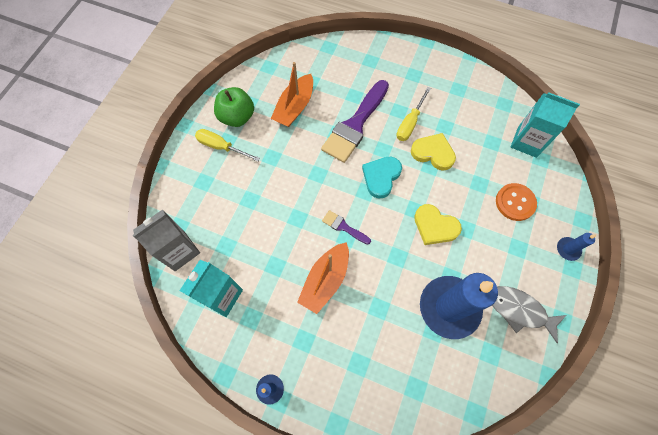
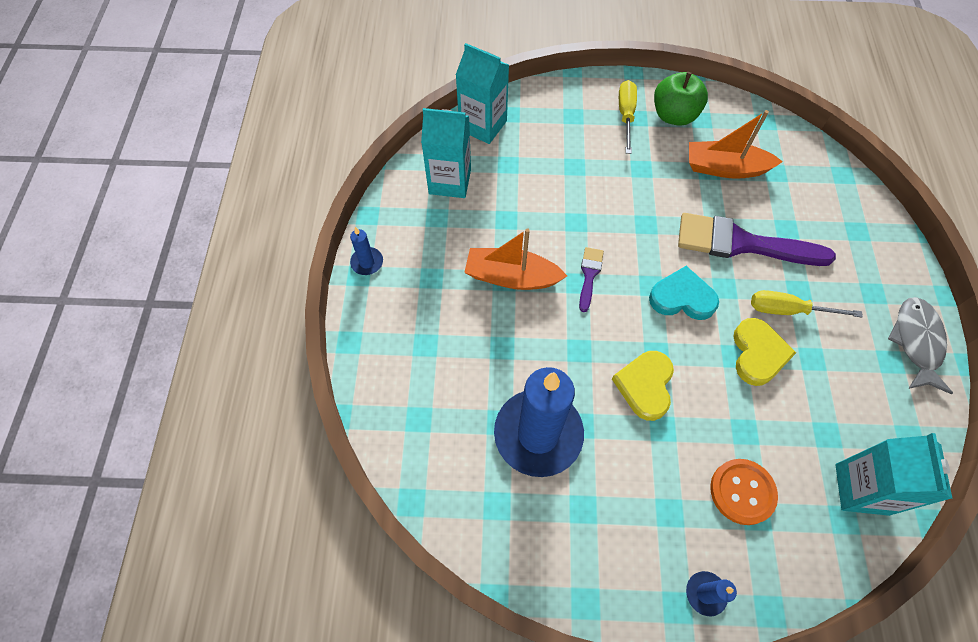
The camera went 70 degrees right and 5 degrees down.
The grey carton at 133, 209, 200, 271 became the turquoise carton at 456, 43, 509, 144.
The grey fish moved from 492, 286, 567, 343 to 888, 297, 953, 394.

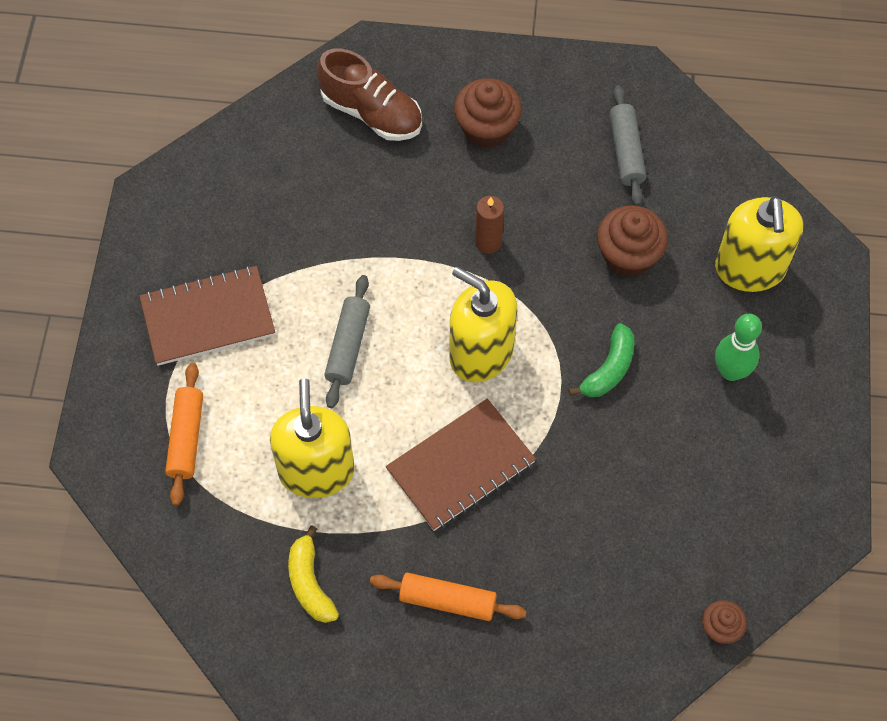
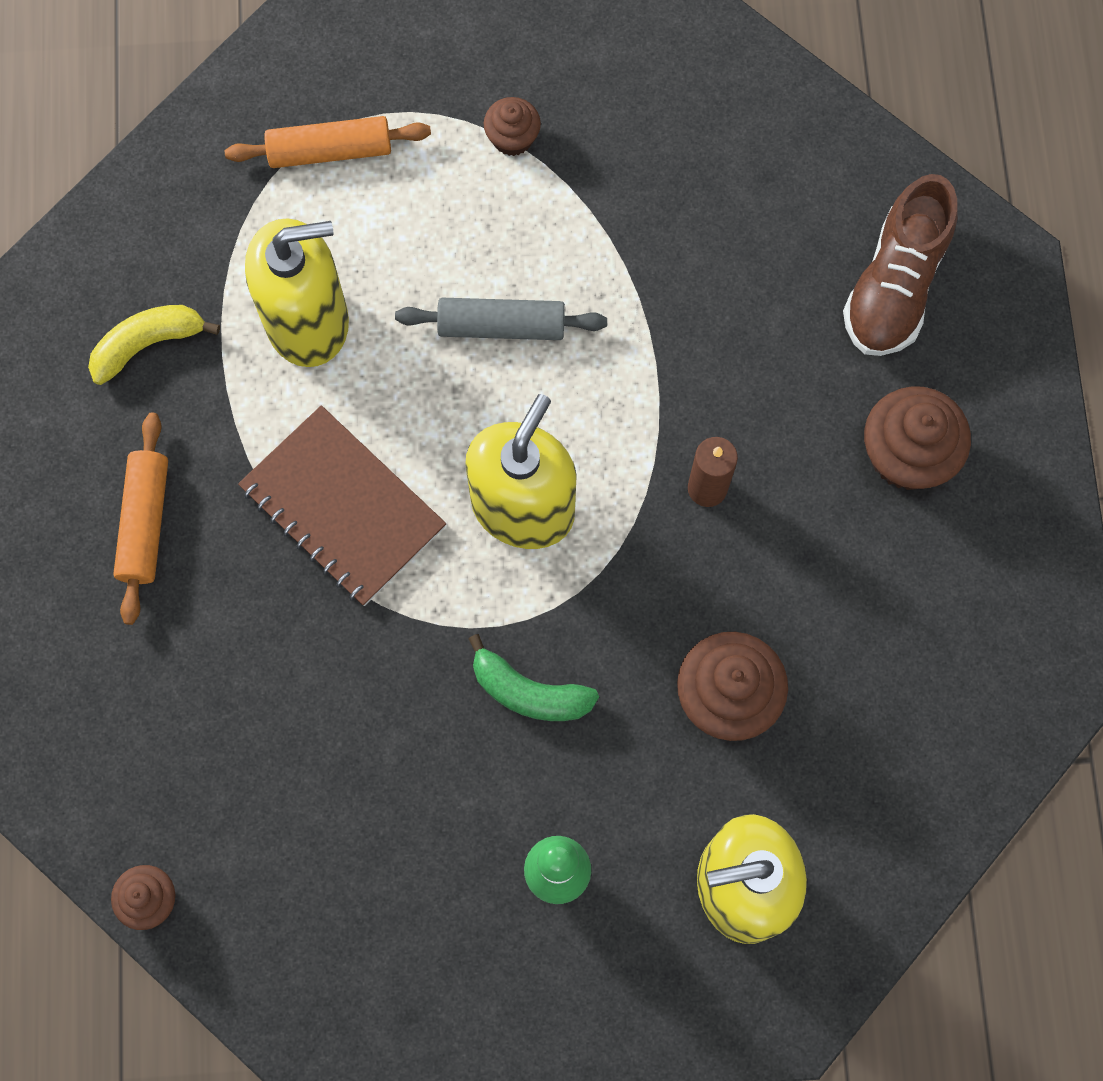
The camera went 80 degrees right and 10 degrees up.
The brown notebook at 140, 266, 275, 366 was replaced by the brown cupcake at 484, 97, 541, 156.
The grey rolling pin at 609, 85, 646, 206 disappeared.

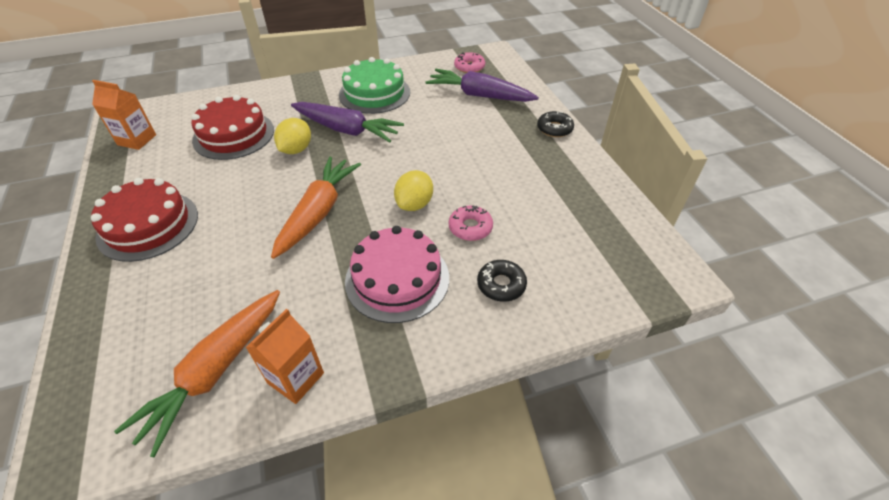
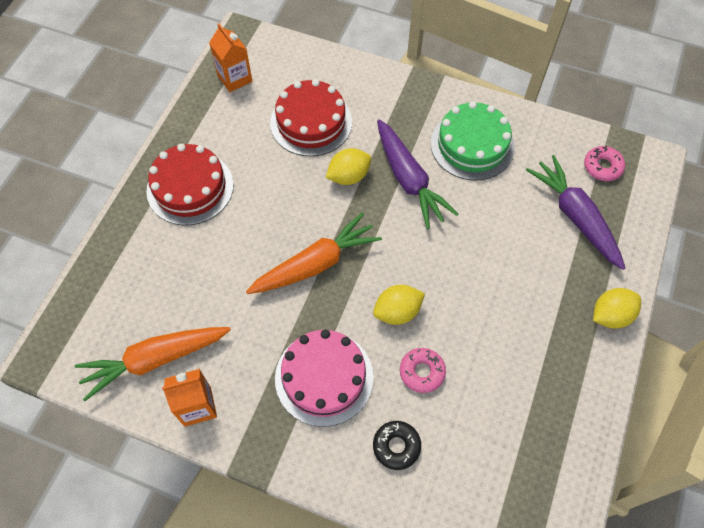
The camera went 40 degrees right and 15 degrees up.
The black donut at 537, 111, 574, 137 was replaced by the yellow lemon at 593, 288, 641, 329.

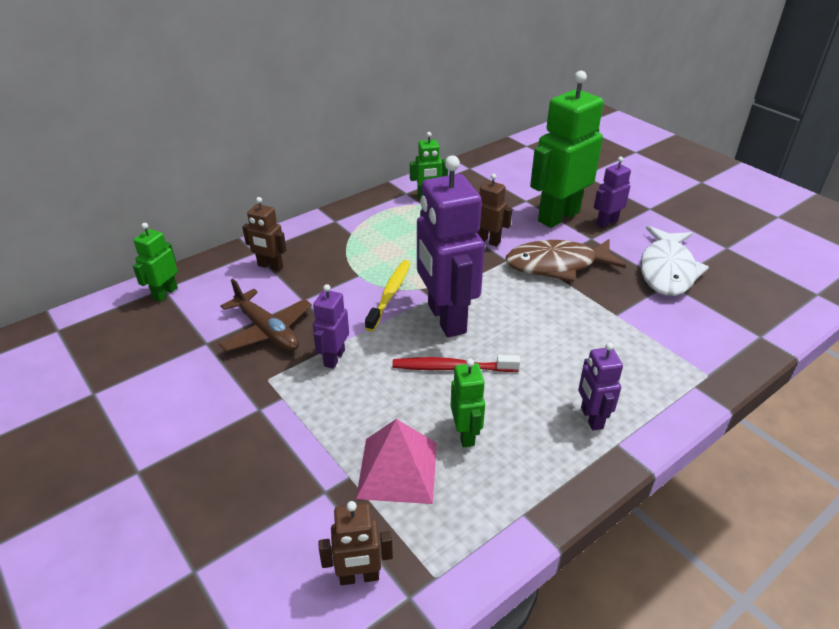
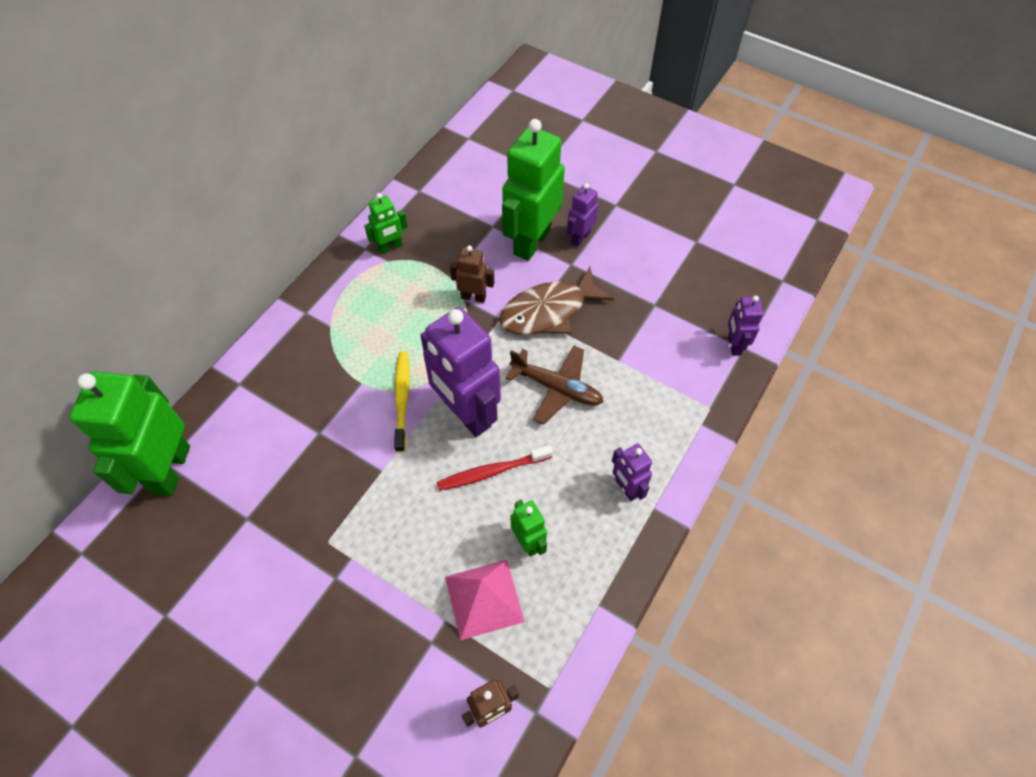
The camera went 20 degrees left and 20 degrees up.
The green robot at 133, 223, 178, 302 changed to 2.05 times the size.
The brown plane moved from 219, 279, 312, 352 to 506, 345, 604, 425.
The purple robot moved from 313, 284, 349, 369 to 728, 295, 763, 355.
The brown robot at 242, 197, 286, 271 disappeared.
The white fish at 640, 226, 709, 296 disappeared.

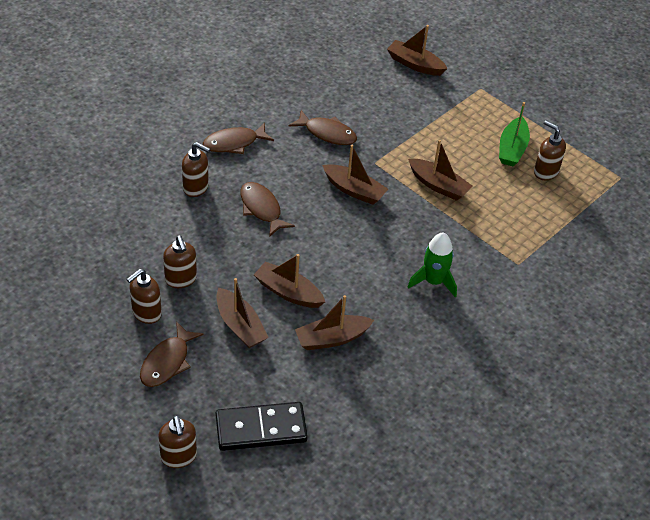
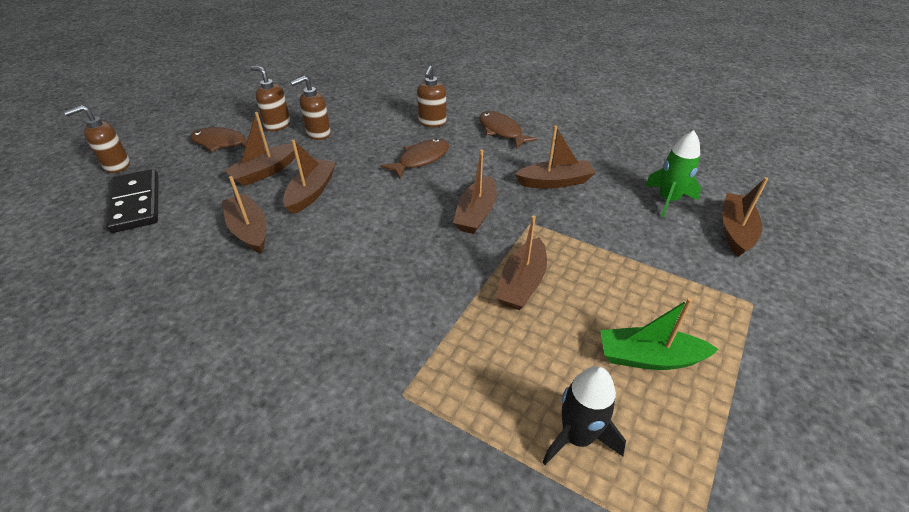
The camera went 80 degrees right and 5 degrees down.
The brown fish at 289, 110, 357, 145 was replaced by the brown boat at 515, 125, 596, 189.
The black rocket at 542, 366, 626, 465 appeared.
The green rocket moved from 408, 232, 457, 297 to 645, 130, 701, 218.
The brown soap dispenser at 534, 120, 566, 181 disappeared.

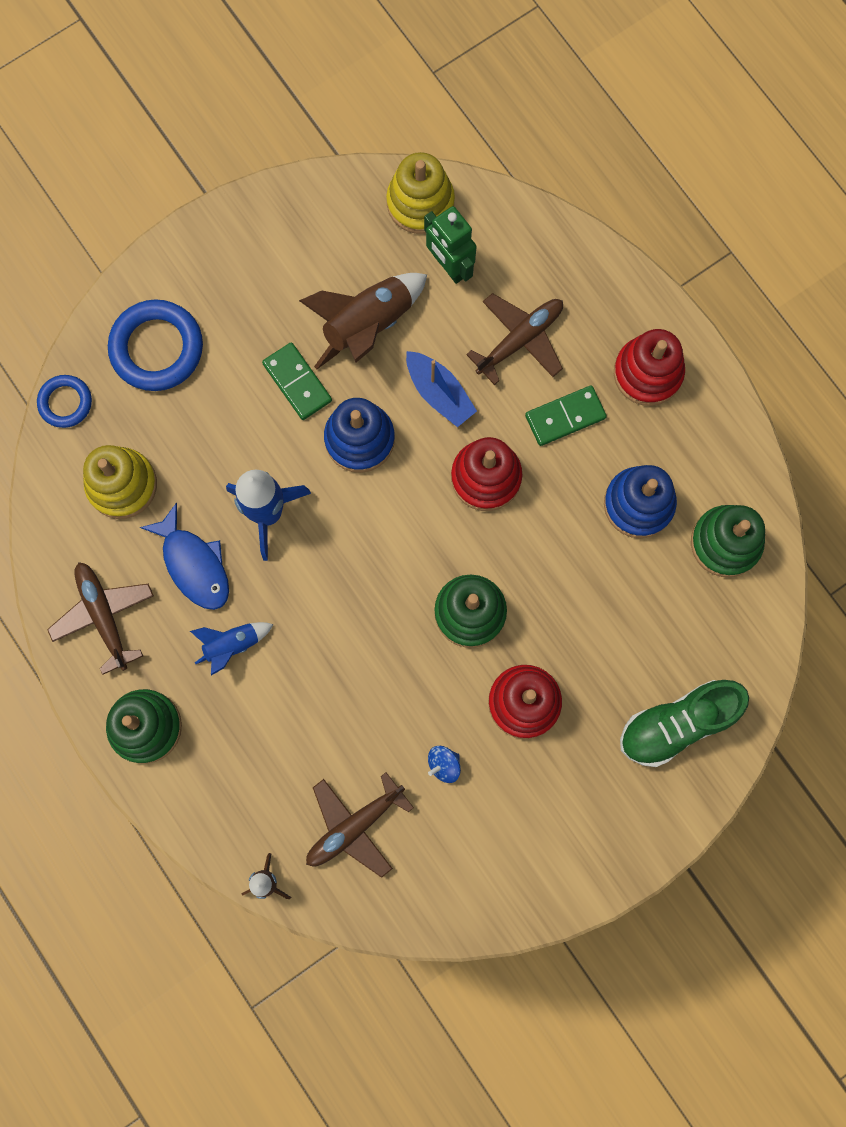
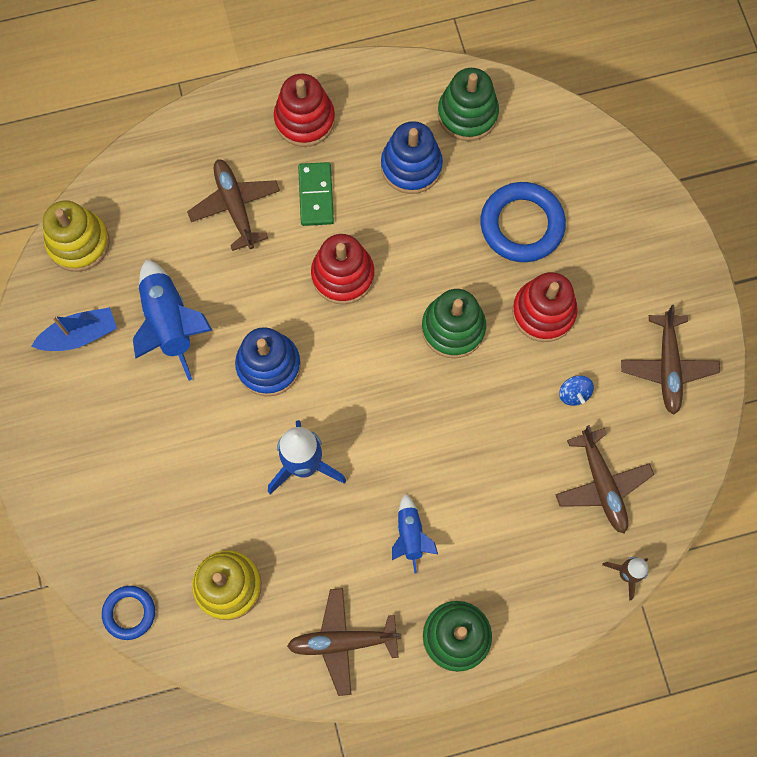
The camera went 70 degrees left and 5 degrees down.
The blue boat moved from 406, 351, 477, 427 to 32, 307, 117, 351.
The brown rocket at 299, 273, 427, 369 became the blue rocket at 133, 259, 212, 381.
The blue ring moved from 108, 299, 203, 391 to 480, 182, 566, 262.
The brown plane at 621, 305, 720, 415 appeared.
The blue fish at 140, 503, 229, 610 disappeared.
The green domino at 262, 342, 332, 420 disappeared.
The green robot at 424, 206, 477, 284 disappeared.
The green shoe at 620, 680, 749, 767 disappeared.

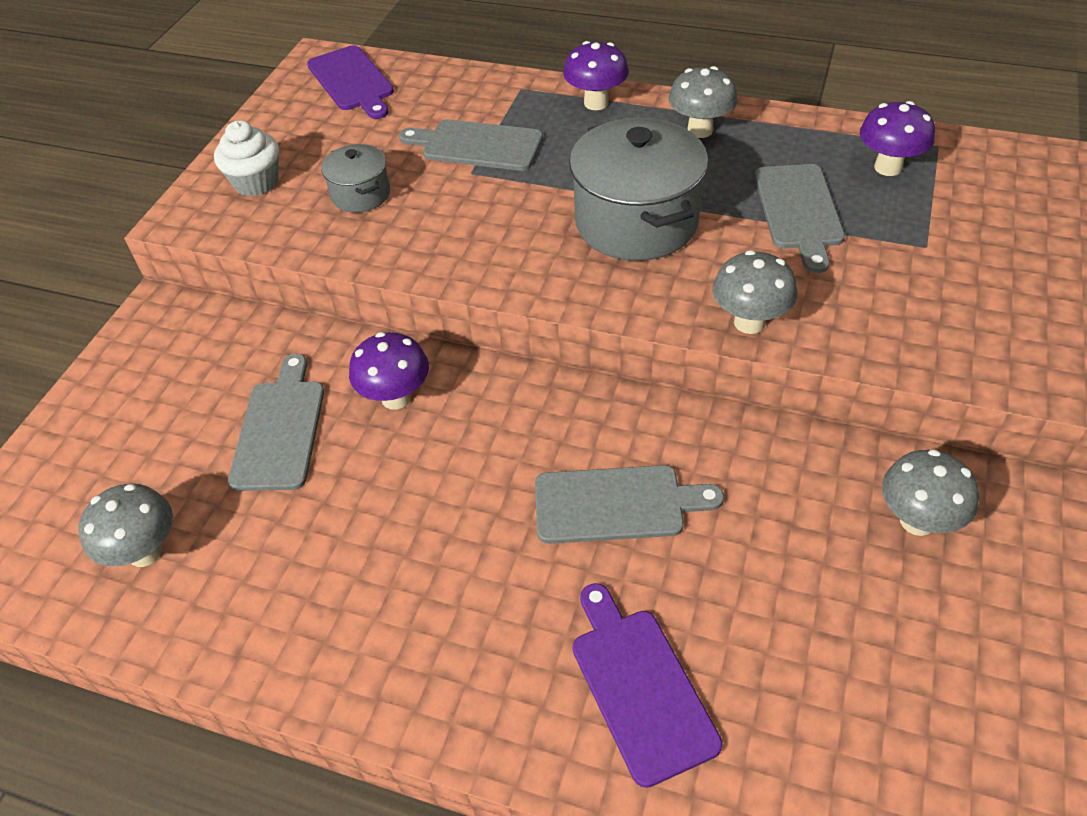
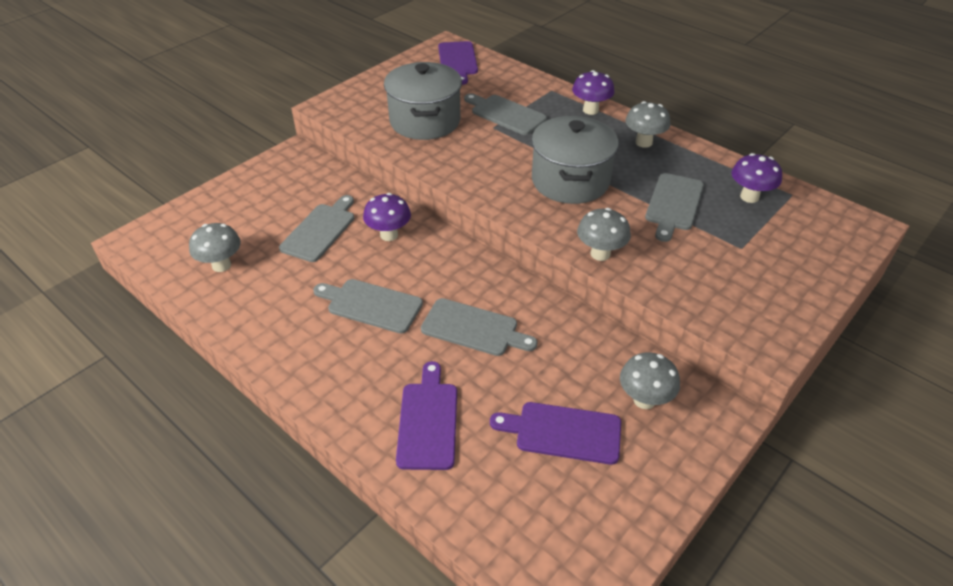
The camera went 20 degrees right and 5 degrees down.
The grey cutting board at 313, 279, 423, 333 appeared.
The grey pot at 321, 144, 390, 213 changed to 1.95 times the size.
The purple cutting board at 490, 402, 621, 465 appeared.
The white cupcake at 214, 120, 279, 196 disappeared.

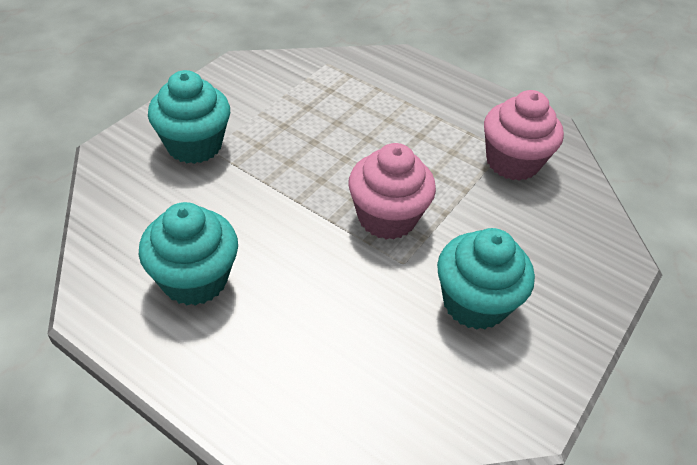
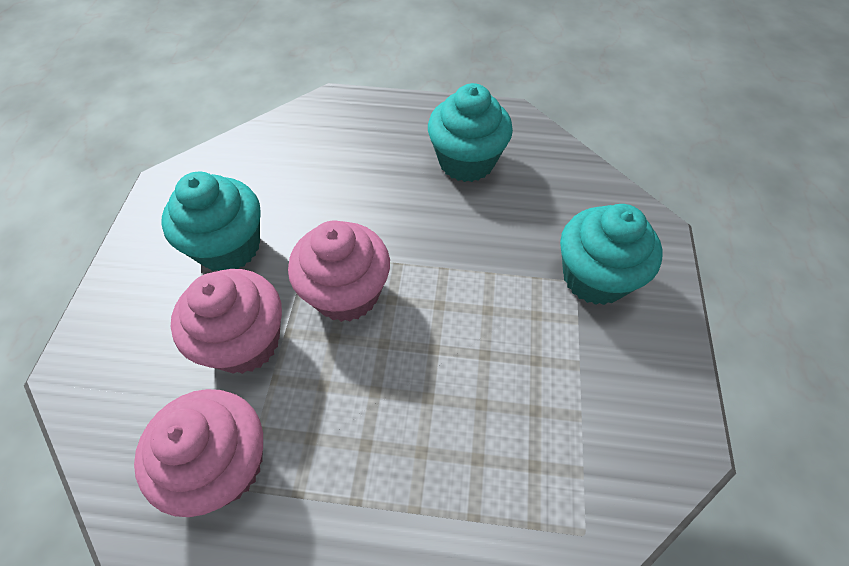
The camera went 155 degrees right and 10 degrees up.
The pink cupcake at 171, 269, 282, 374 appeared.

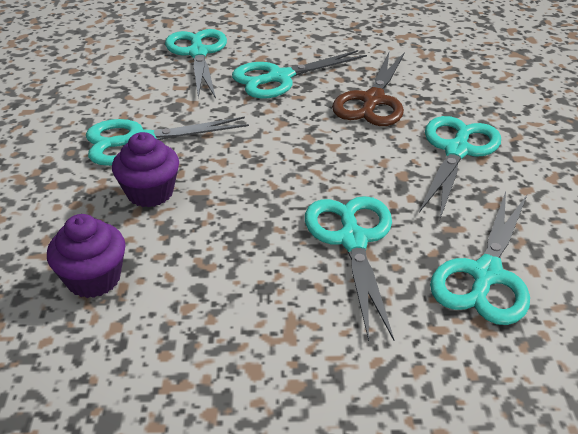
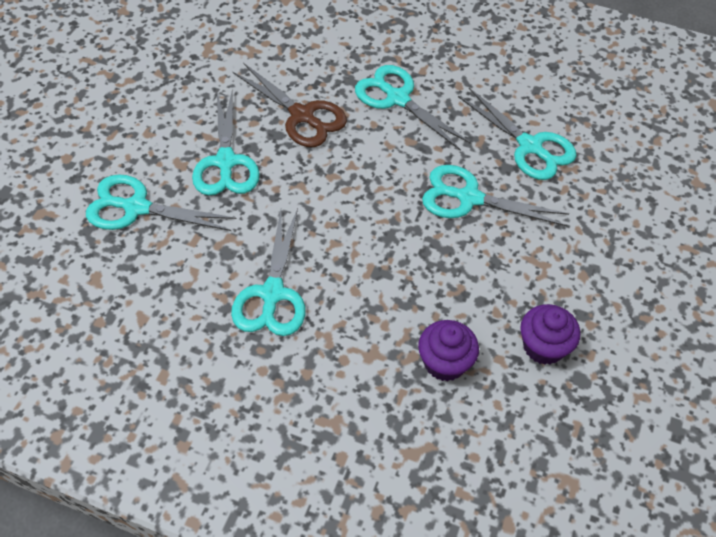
The camera went 70 degrees left and 15 degrees up.
The purple cupcake moved from 112, 132, 179, 207 to 520, 304, 580, 365.

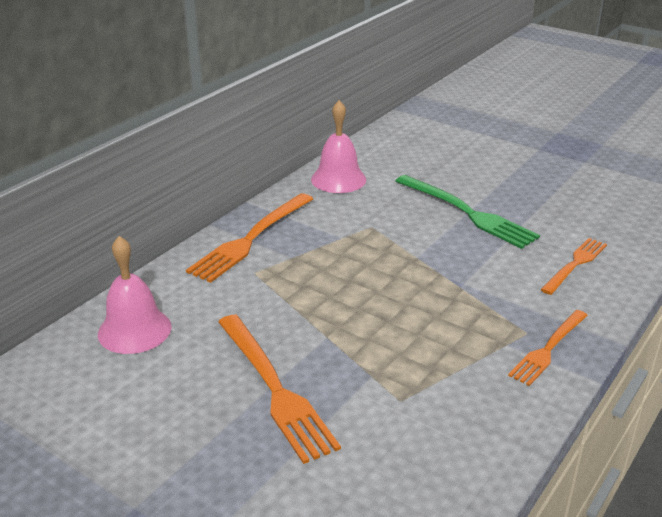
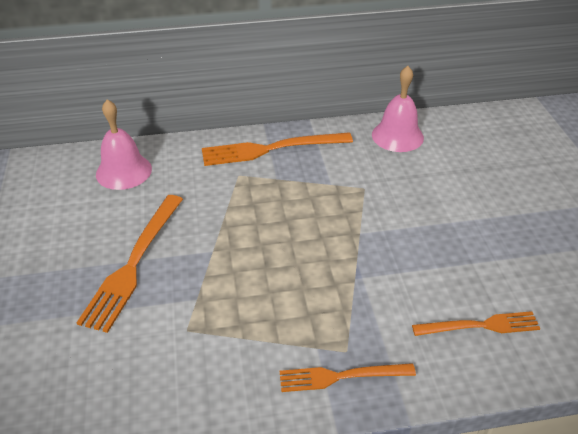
The camera went 45 degrees right and 10 degrees up.
The green fork at 396, 175, 540, 249 disappeared.

